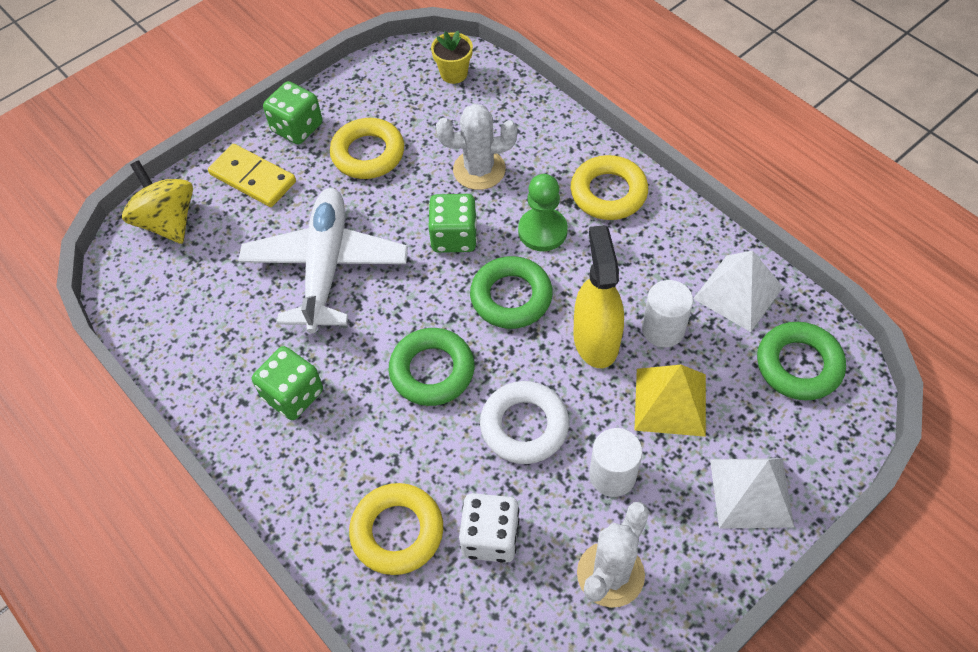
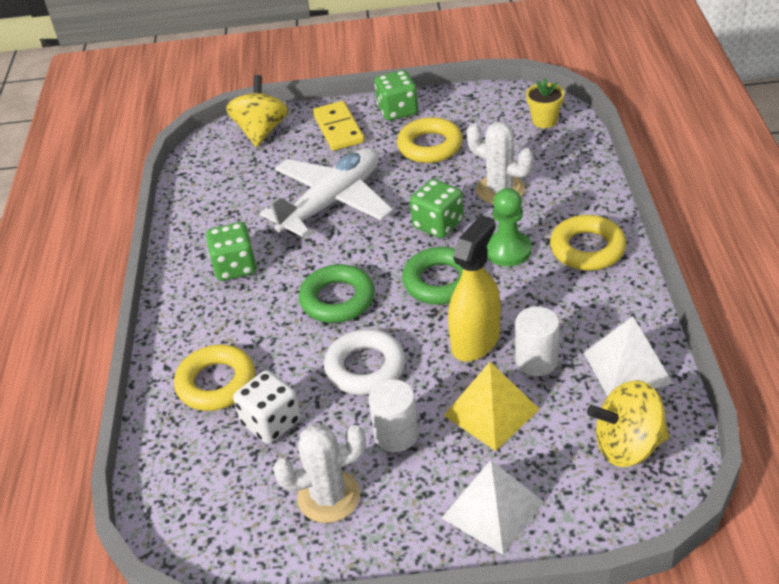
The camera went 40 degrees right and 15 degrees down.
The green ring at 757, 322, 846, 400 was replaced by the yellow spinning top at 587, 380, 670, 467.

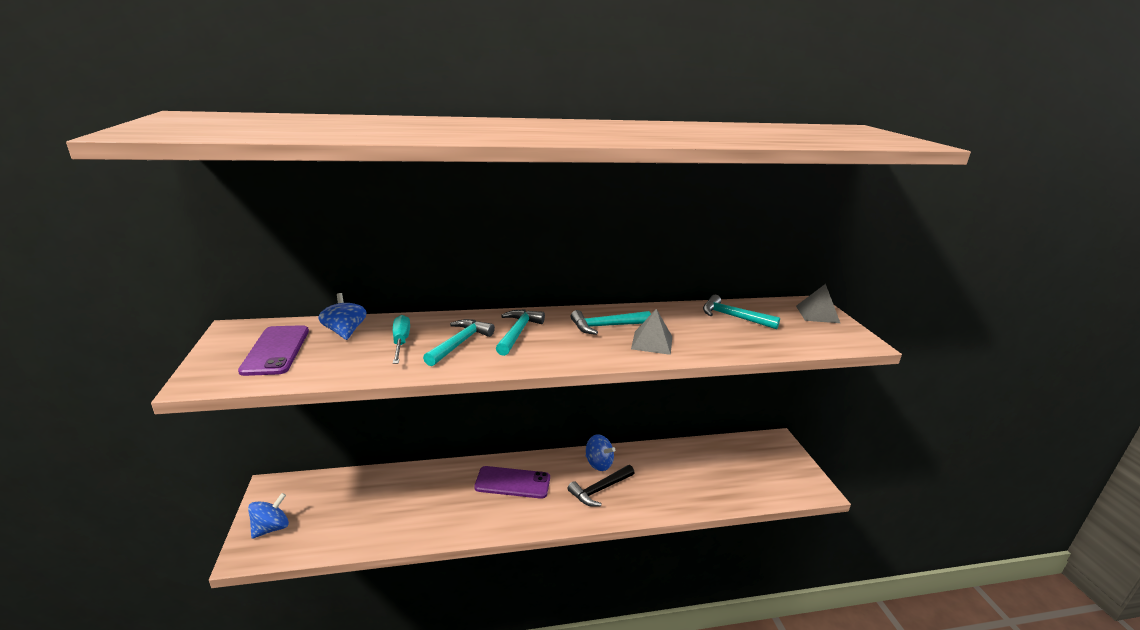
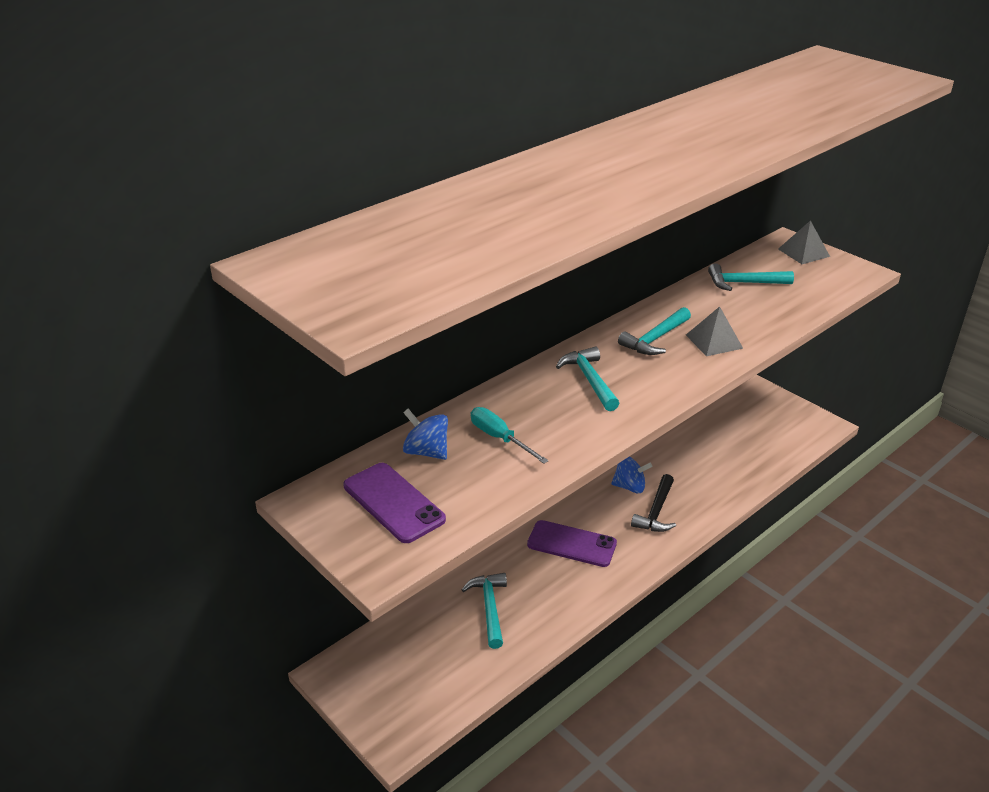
The camera went 30 degrees left and 10 degrees up.
The turquoise hammer moved from 423, 319, 495, 366 to 462, 573, 507, 649.
The purple phone at 474, 466, 550, 499 turned 45 degrees clockwise.
The blue spinning top at 248, 493, 289, 539 disappeared.

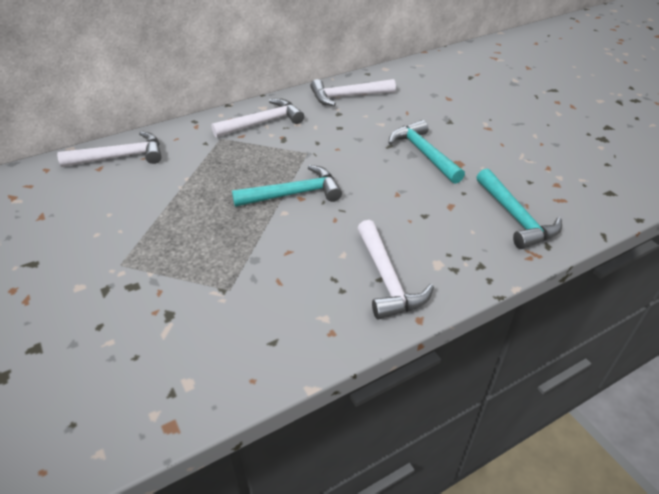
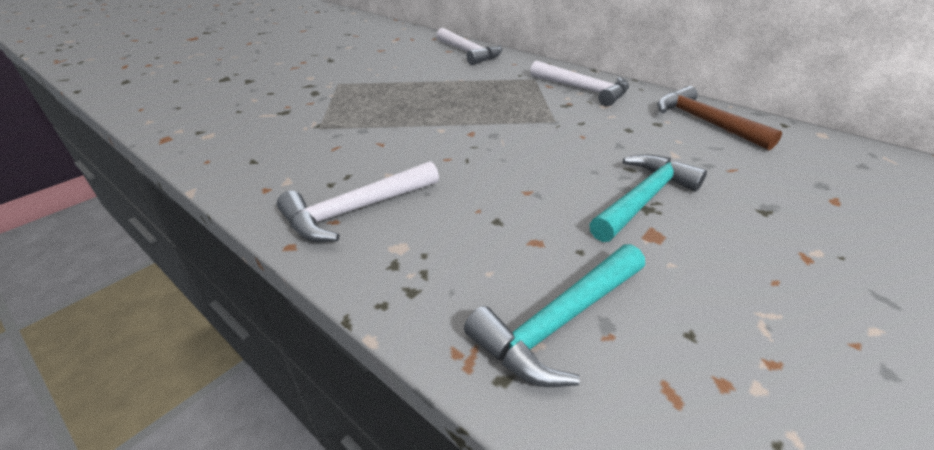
The camera went 70 degrees right and 5 degrees down.
The white hammer at 310, 79, 396, 106 became the brown hammer at 657, 86, 782, 150.
The turquoise hammer at 232, 165, 342, 207 disappeared.

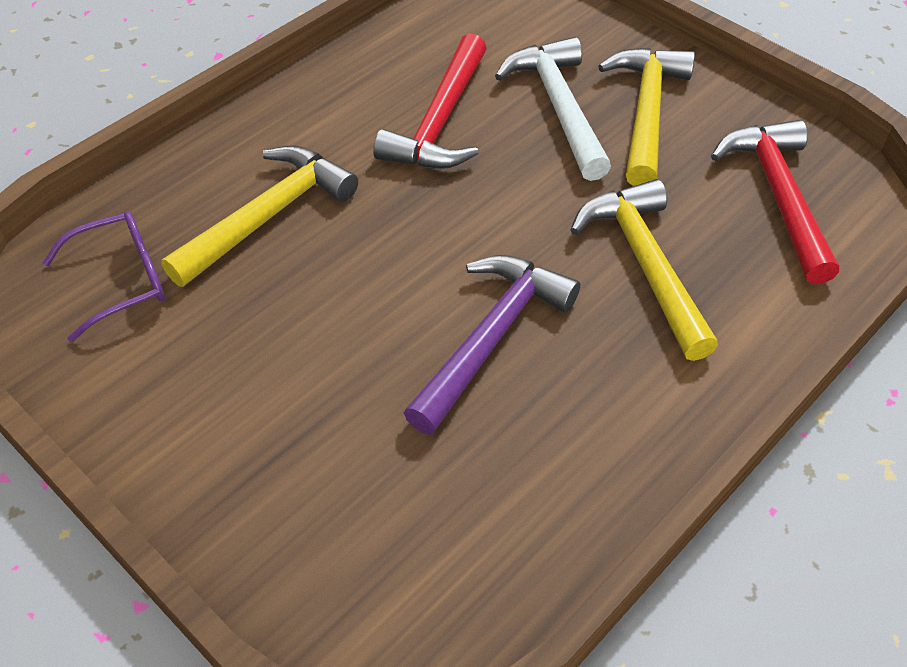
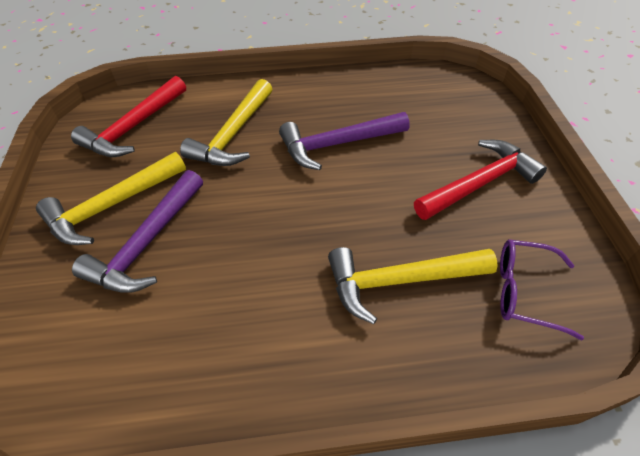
The camera went 140 degrees left and 0 degrees up.
The white hammer at 495, 37, 611, 181 became the purple hammer at 72, 170, 203, 293.
The red hammer moved from 373, 33, 487, 169 to 414, 140, 547, 220.

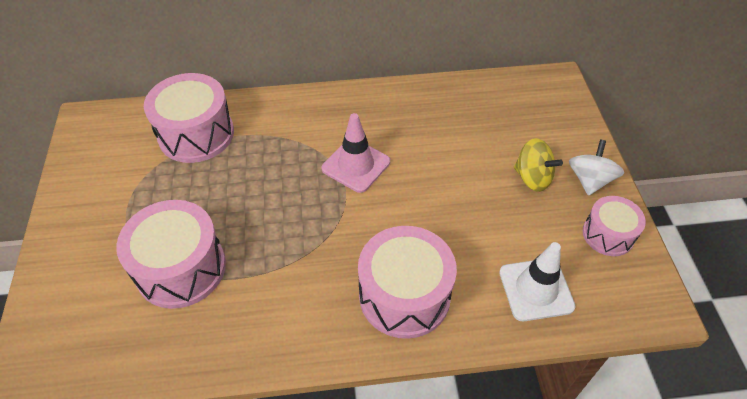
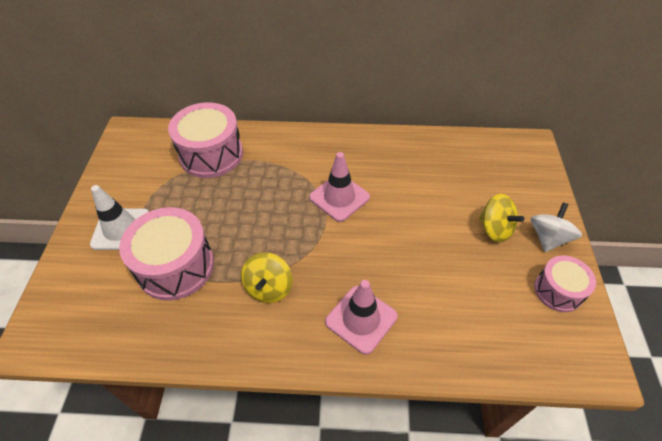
The camera went 10 degrees right and 0 degrees up.
The white traffic cone moved from 499, 242, 576, 321 to 90, 185, 149, 250.
The yellow spinning top at 241, 252, 292, 303 appeared.
The pink drum at 358, 226, 457, 339 was replaced by the pink traffic cone at 325, 280, 398, 355.

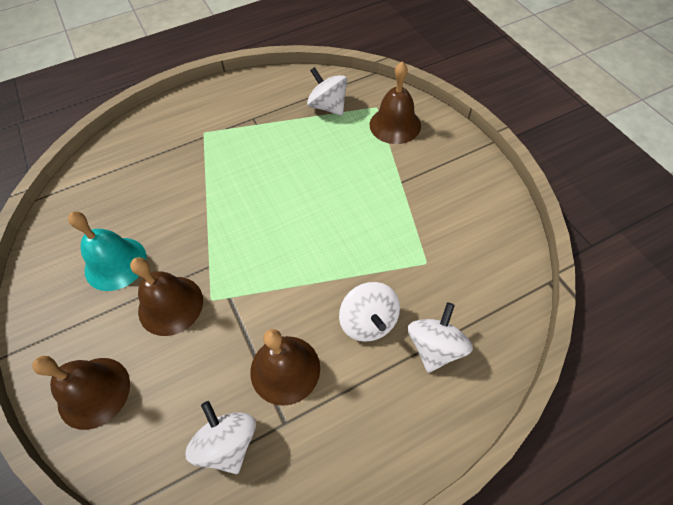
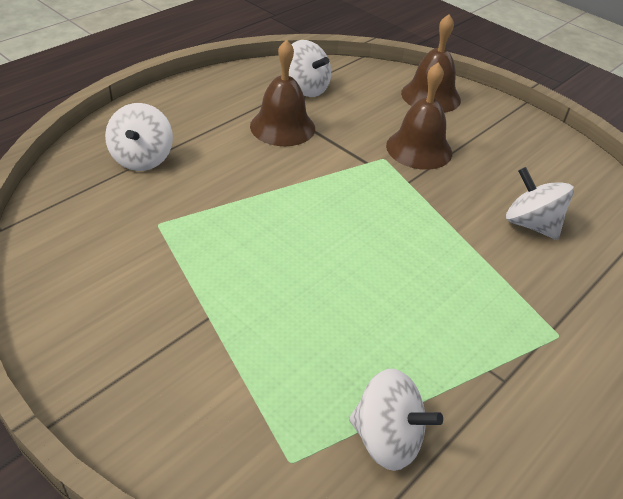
The camera went 155 degrees right and 15 degrees down.
The white spinning top moved from 339, 282, 400, 342 to 506, 167, 574, 240.
The turquoise bell at 68, 211, 147, 291 disappeared.
The brown bell at 370, 62, 421, 144 disappeared.

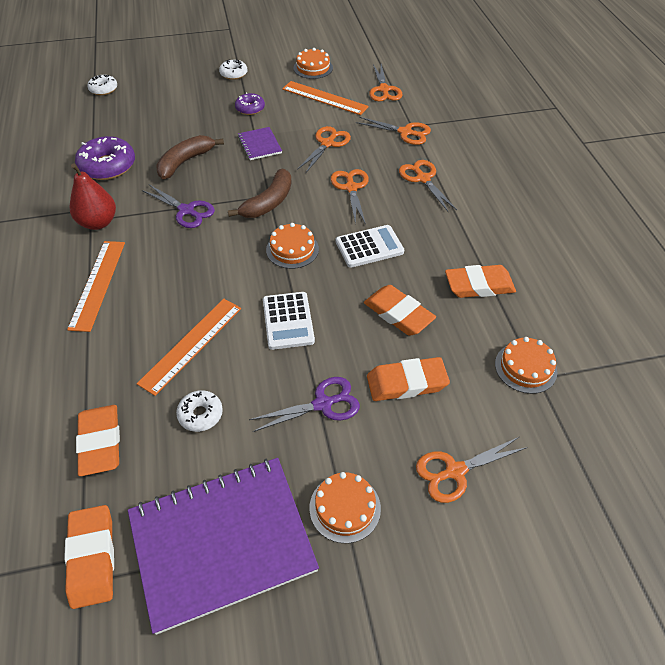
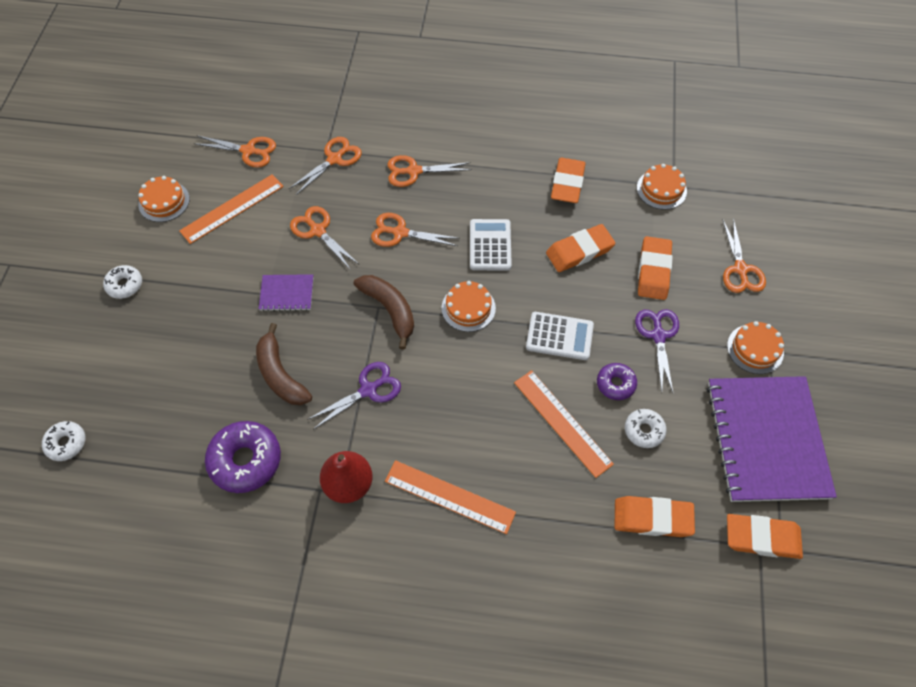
The camera went 70 degrees left and 10 degrees up.
The purple donut moved from 235, 92, 265, 115 to 597, 363, 637, 400.

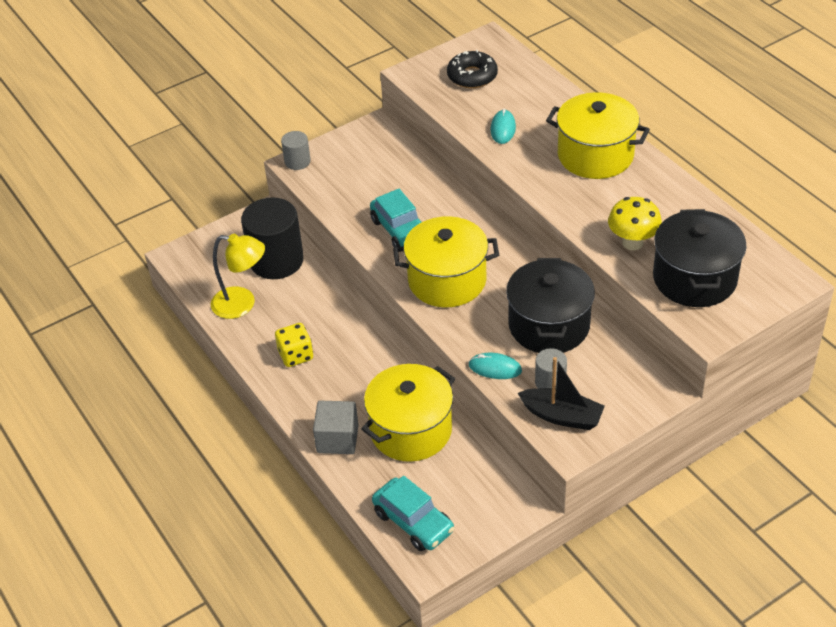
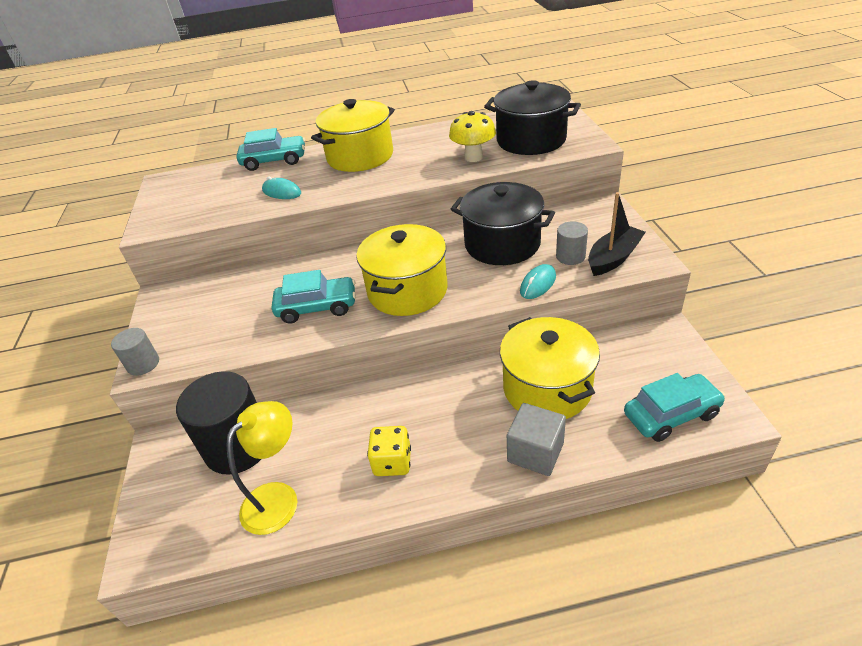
The camera went 65 degrees left and 5 degrees down.
The turquoise car at 237, 128, 305, 171 appeared.
The black donut at 447, 50, 498, 88 disappeared.

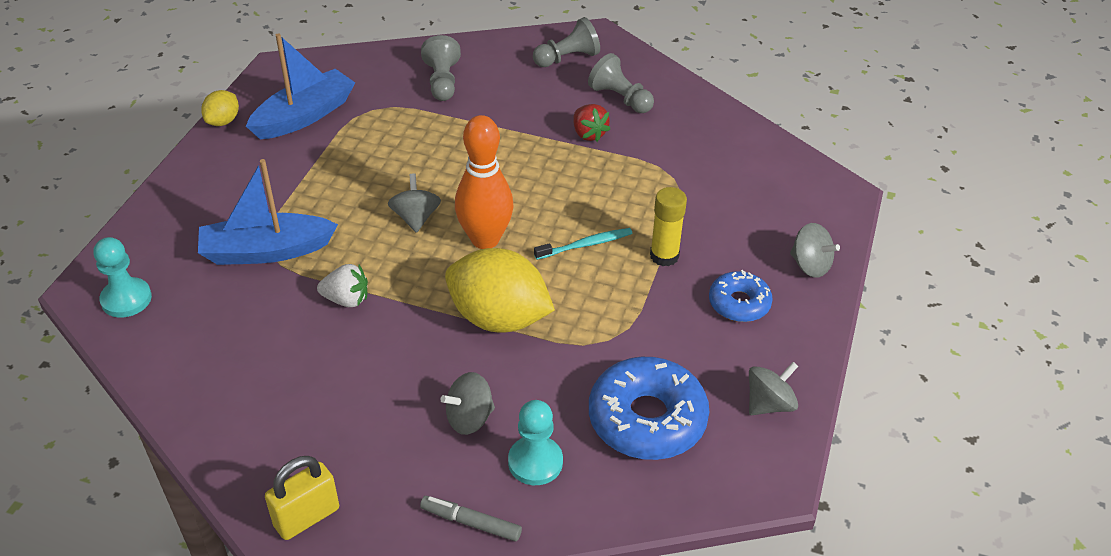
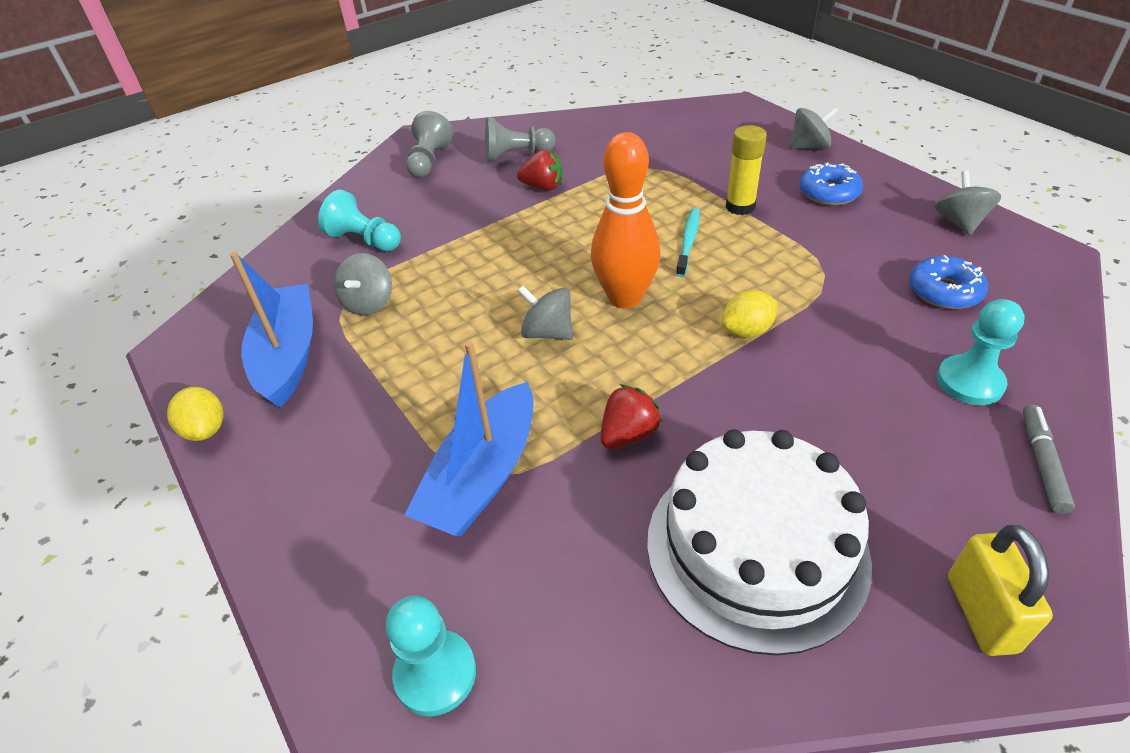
The camera went 50 degrees left and 0 degrees up.
The grey pawn at 421, 35, 461, 101 became the turquoise pawn at 318, 189, 401, 252.
The grey spinning top moved from 440, 372, 495, 435 to 334, 253, 392, 315.
The white strawberry at 317, 264, 368, 307 became the red strawberry at 601, 384, 663, 450.
The white cake at 647, 429, 872, 656 appeared.
The yellow lemon at 445, 248, 555, 332 changed to 0.49 times the size.
The blue donut at 589, 357, 709, 460 changed to 0.58 times the size.
The grey marker at 420, 496, 522, 541 turned 135 degrees clockwise.

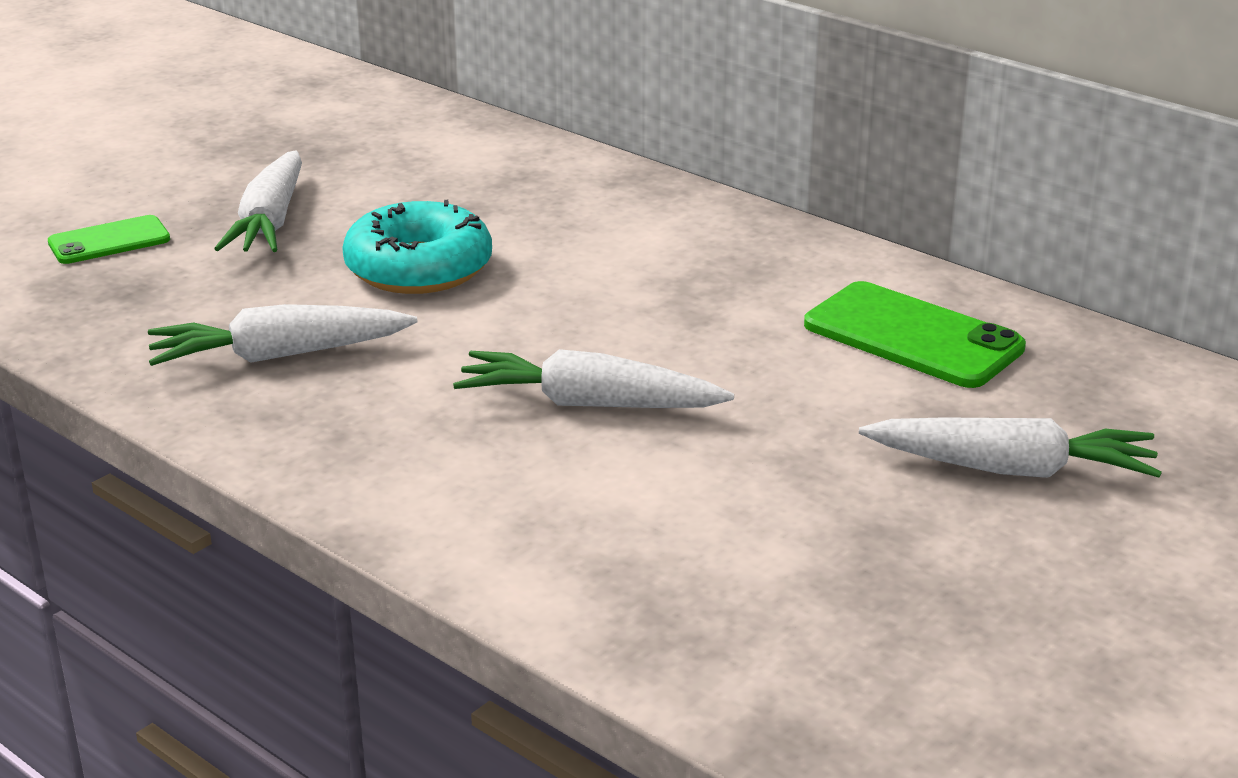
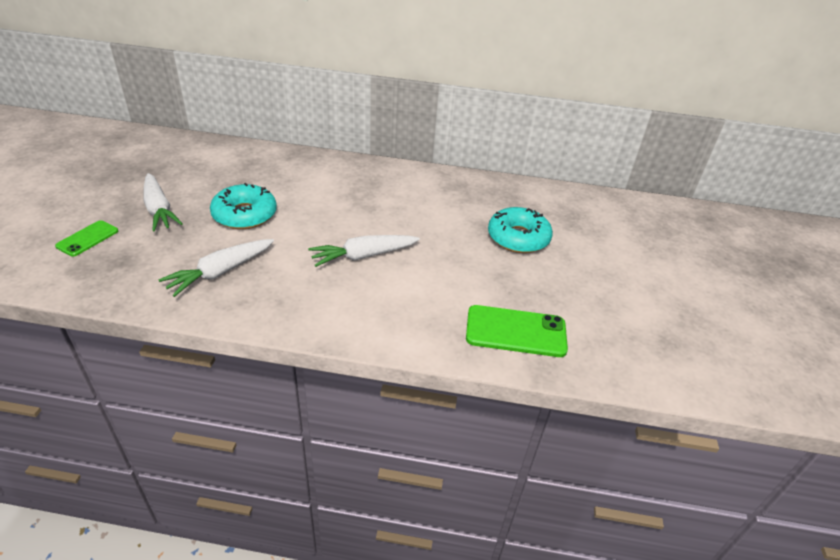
The camera went 35 degrees left and 10 degrees up.
The green phone moved from 804, 281, 1026, 388 to 466, 305, 568, 357.
The white carrot at 859, 417, 1162, 478 was replaced by the turquoise donut at 488, 207, 553, 253.

